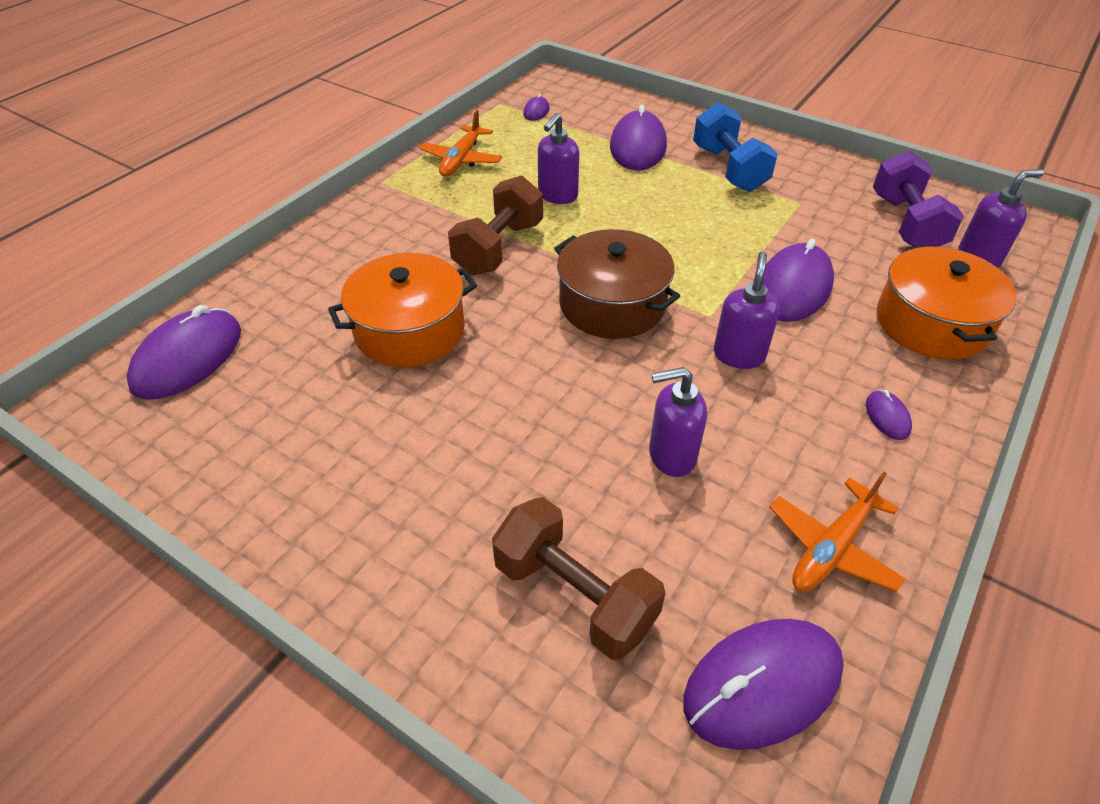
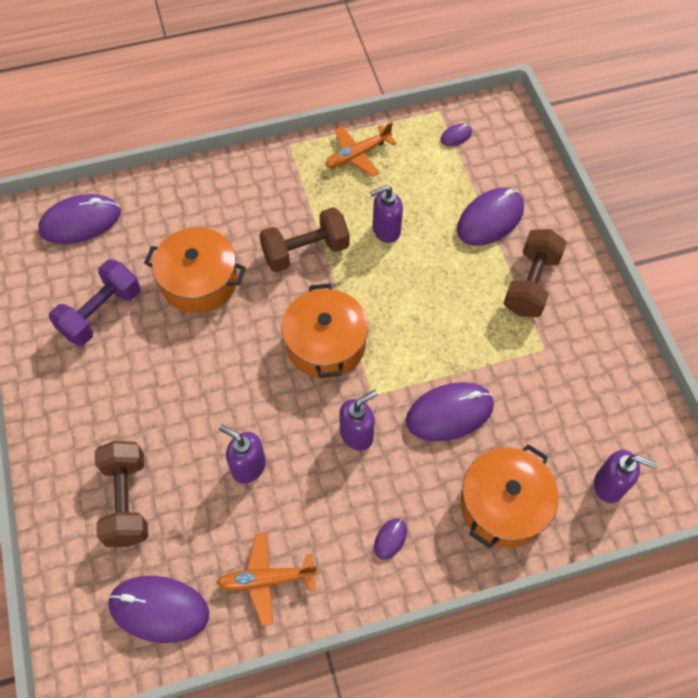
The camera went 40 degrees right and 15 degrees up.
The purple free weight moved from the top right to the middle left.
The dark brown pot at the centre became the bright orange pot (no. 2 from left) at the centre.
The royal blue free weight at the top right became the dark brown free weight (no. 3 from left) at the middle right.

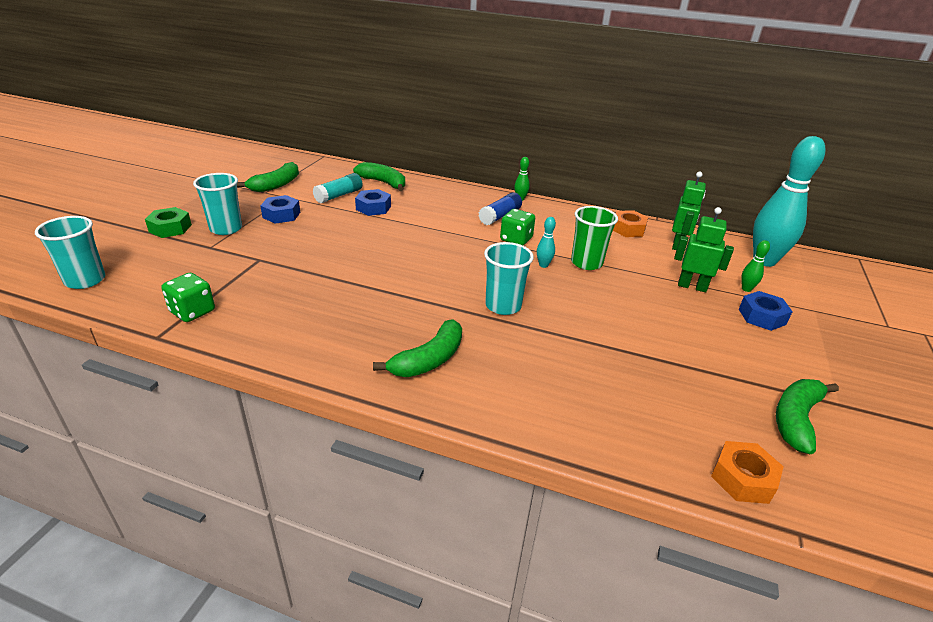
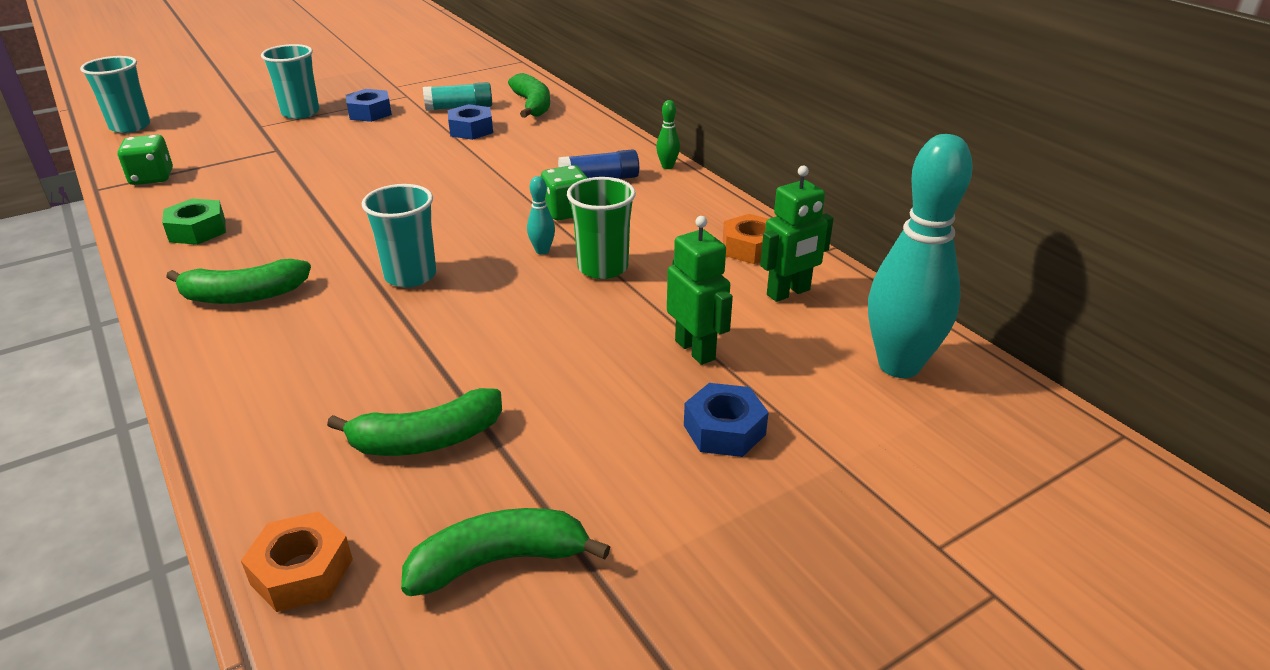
The camera went 40 degrees right and 0 degrees up.
The emerald skittle (no. 2 from left) at the middle right disappeared.
The emerald hexagon nut moved from the middle left to the top left.
The emerald toy banana (no. 1 from left in the first image) moved from the top left to the middle left.

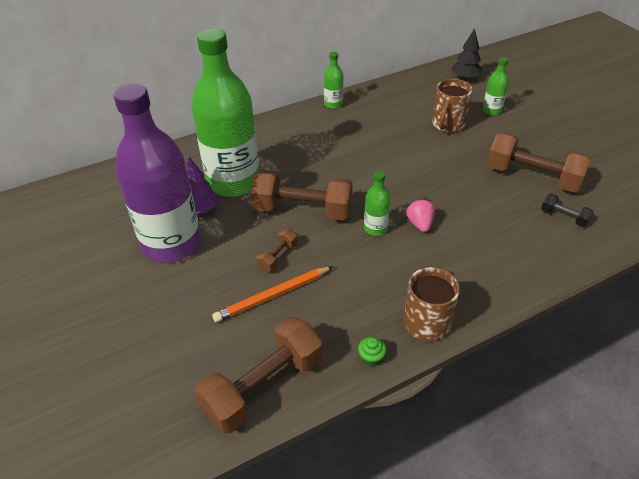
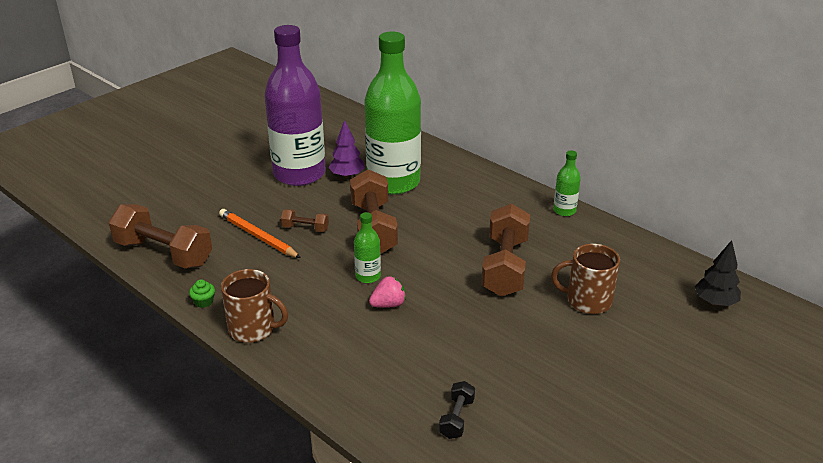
The camera went 70 degrees right and 10 degrees down.
The emerald bottle (no. 4 from left) at the top right disappeared.
The dark brown free weight (no. 4 from left) moved from the middle right to the centre.

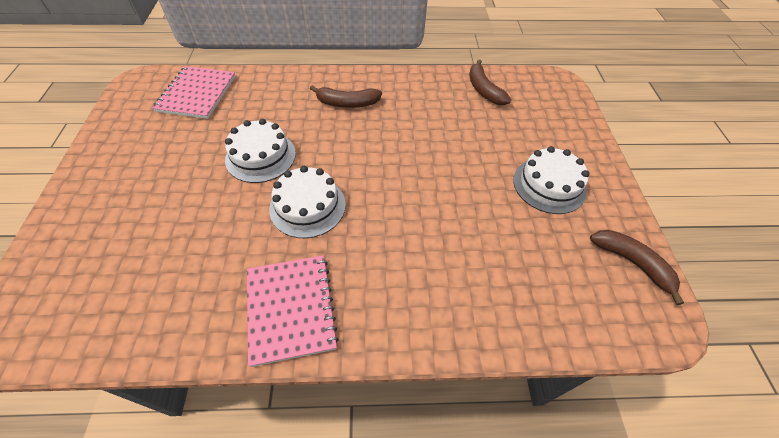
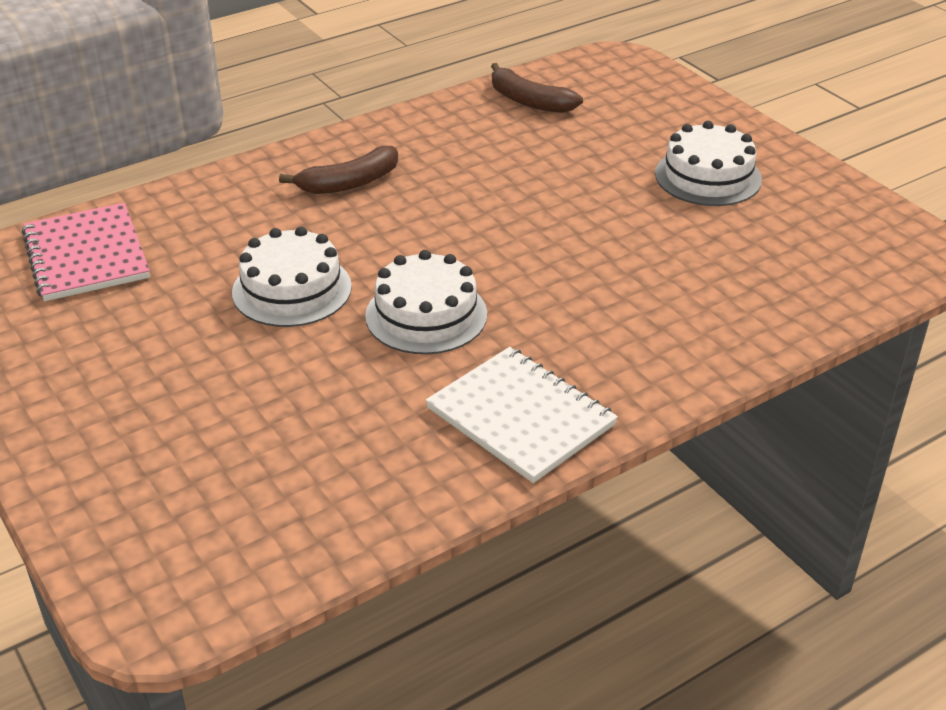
The camera went 30 degrees left and 15 degrees down.
The dark brown toy banana (no. 3 from left) at the middle right disappeared.
The rosy exercise book (no. 2 from left) at the bottom centre became the pure white exercise book at the centre.

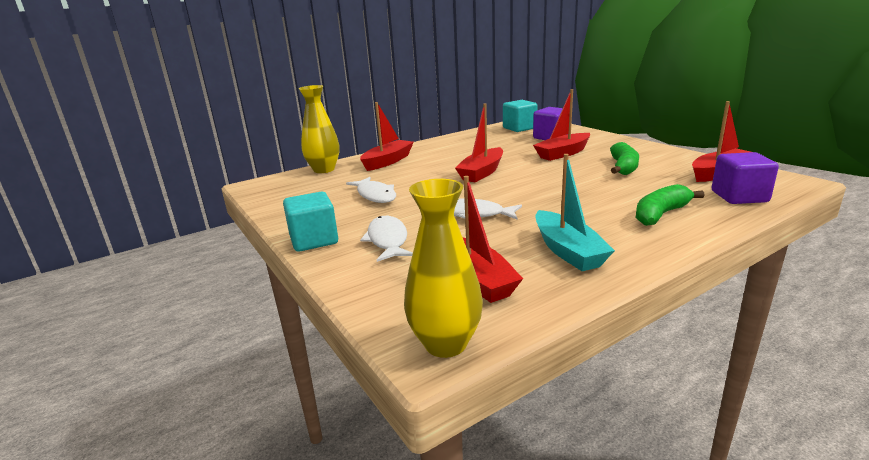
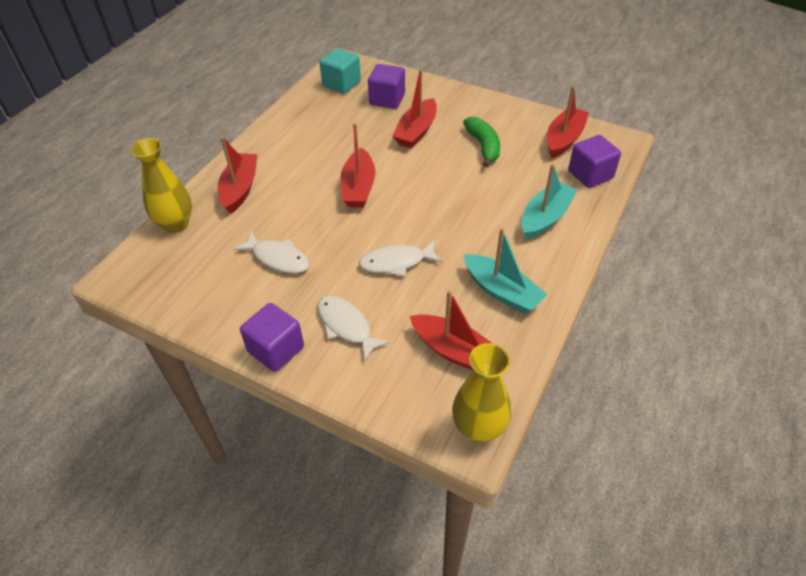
The camera went 30 degrees left and 25 degrees up.
The emerald toy banana (no. 2 from left) at the middle right was replaced by the aqua toy boat (no. 2 from left) at the middle right.
The aqua cube (no. 1 from left) at the centre became the purple cube (no. 1 from left) at the centre.

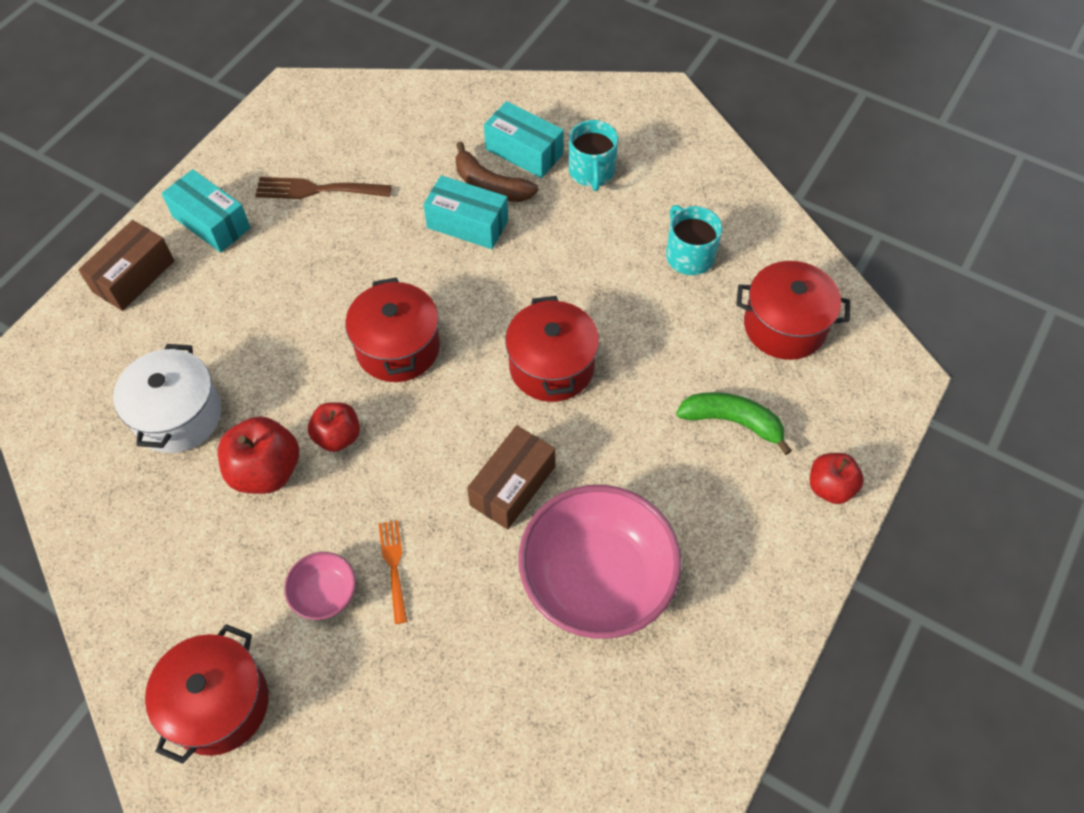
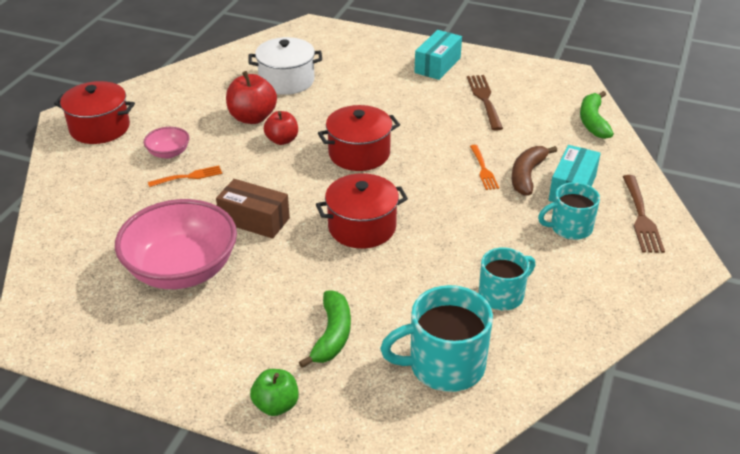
The camera went 80 degrees right and 20 degrees down.
The dark brown parcel (no. 1 from left) at the top left disappeared.
The emerald toy banana (no. 2 from left) at the top right appeared.
The dark brown table fork (no. 2 from left) at the middle right appeared.
The aqua parcel (no. 2 from left) at the top centre was replaced by the bright orange table fork (no. 2 from left) at the centre.
The red pot (no. 4 from left) at the middle right was replaced by the aqua coffee mug (no. 1 from left) at the bottom centre.
The red apple (no. 3 from left) at the middle right became the emerald apple at the bottom centre.

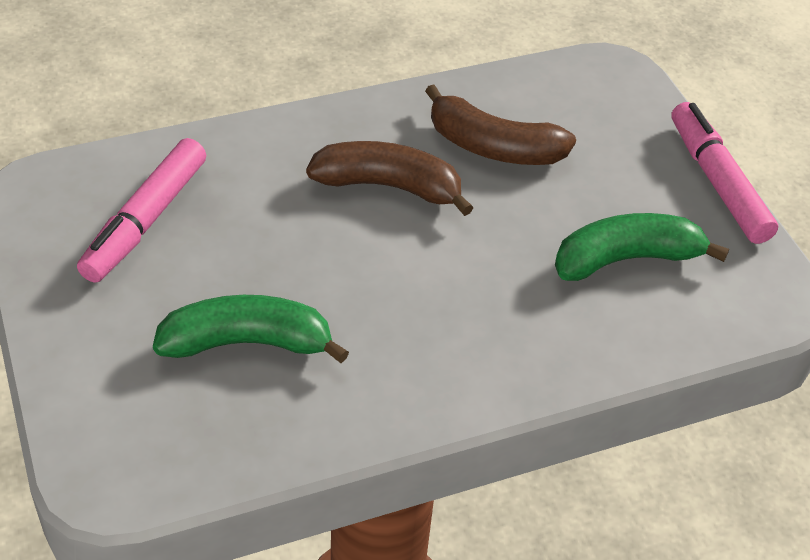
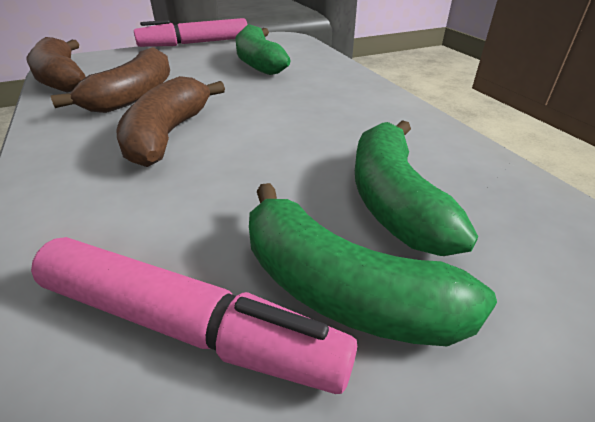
The camera went 90 degrees left and 10 degrees down.
The dark brown toy banana (no. 1 from left) at the top left appeared.
The emerald toy banana (no. 2 from left) at the centre appeared.

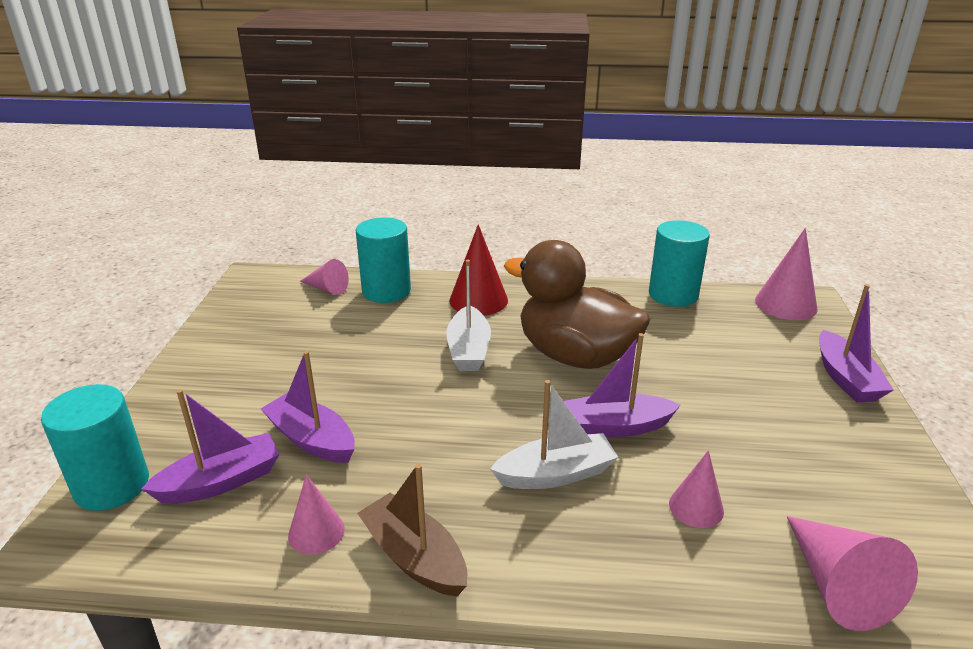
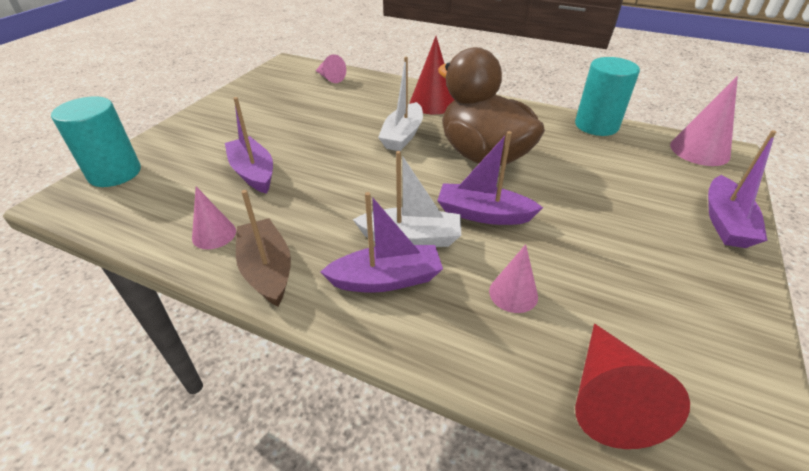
The camera went 20 degrees right and 10 degrees up.
The aqua solid cylinder (no. 2 from left) at the centre disappeared.
The purple toy boat (no. 1 from left in the first image) moved from the bottom left to the centre.
The rosy cone shape (no. 5 from left) at the bottom right became the red cone shape (no. 2 from left) at the bottom right.

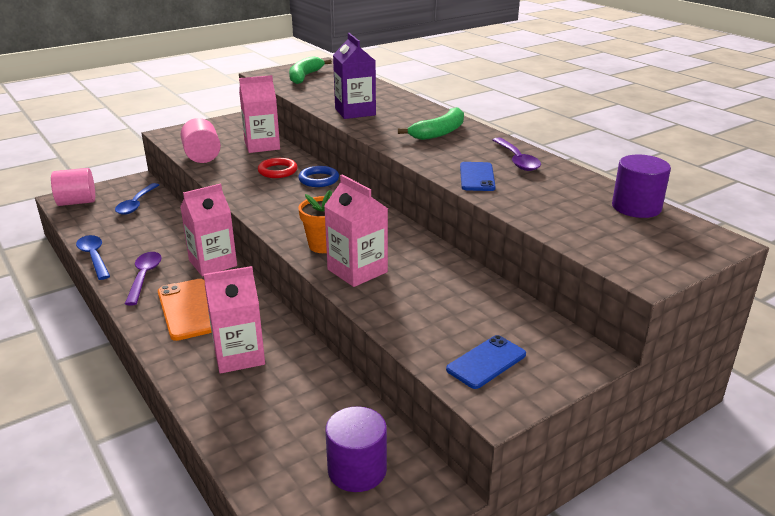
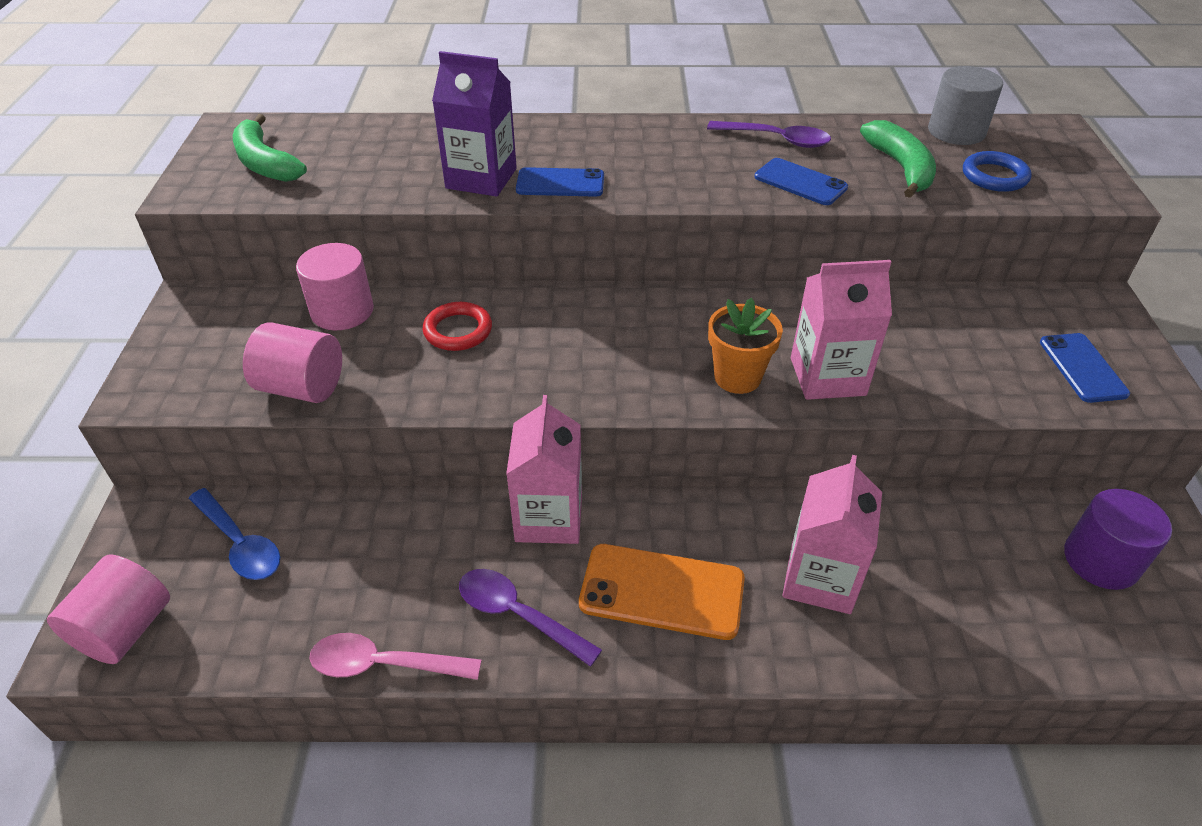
The camera went 55 degrees left and 15 degrees up.
The royal blue smartphone (no. 1 from left) at the top centre appeared.
The royal blue torus moved from the centre to the top right.
The emerald toy banana (no. 2 from left) moved from the top centre to the top right.
The rosy carton (no. 3 from left) at the top centre was replaced by the rosy solid cylinder (no. 3 from left) at the middle left.
The royal blue spoon (no. 1 from left) at the middle left became the rosy spoon at the bottom left.
The purple solid cylinder (no. 2 from left) at the middle right became the gray solid cylinder at the top right.

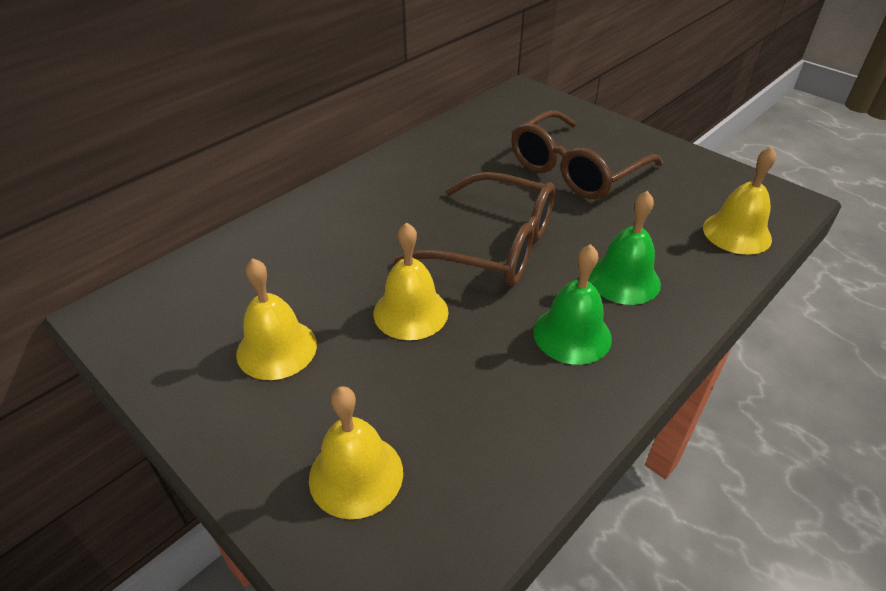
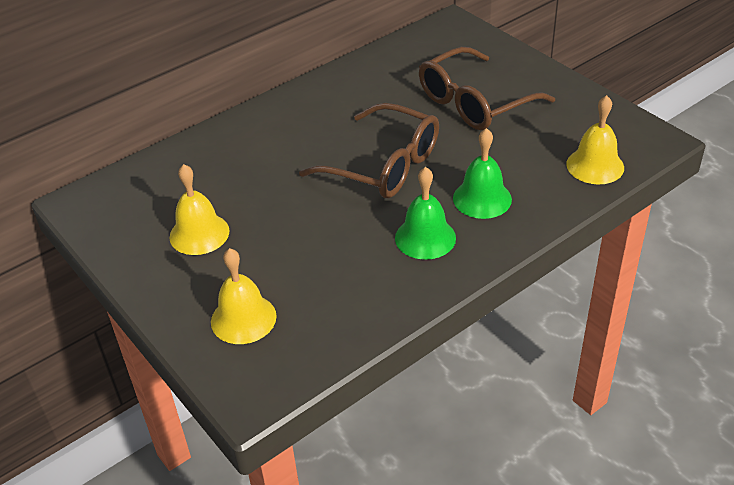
The camera went 10 degrees right and 0 degrees up.
The bright yellow school bell (no. 3 from left) at the centre disappeared.

